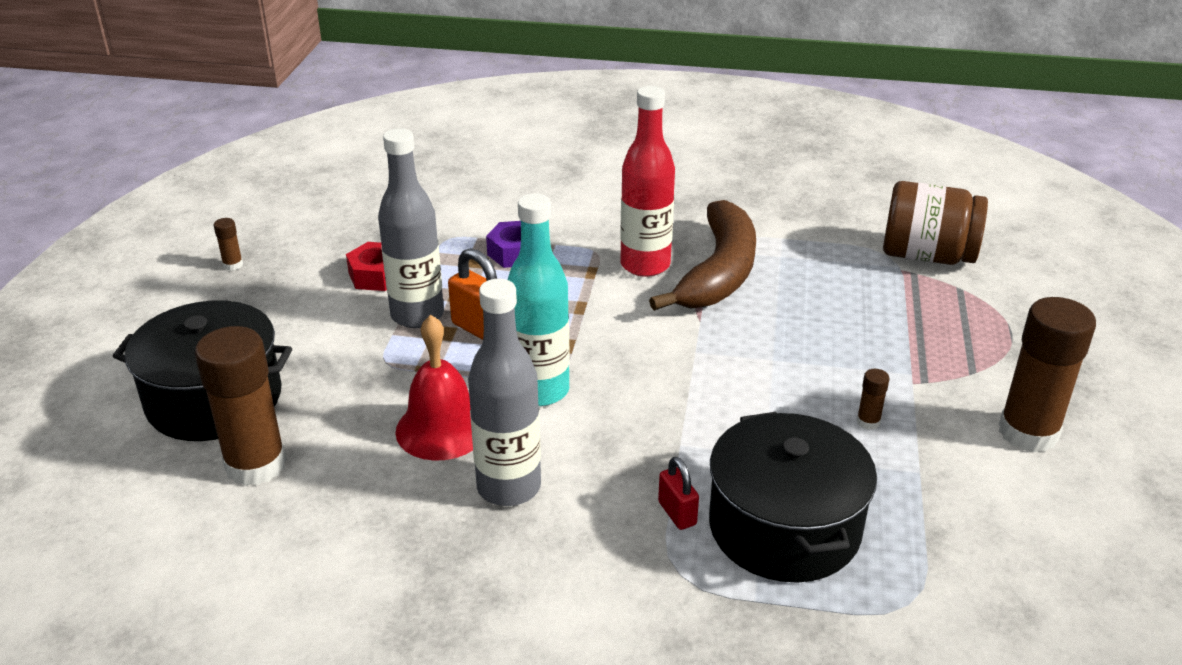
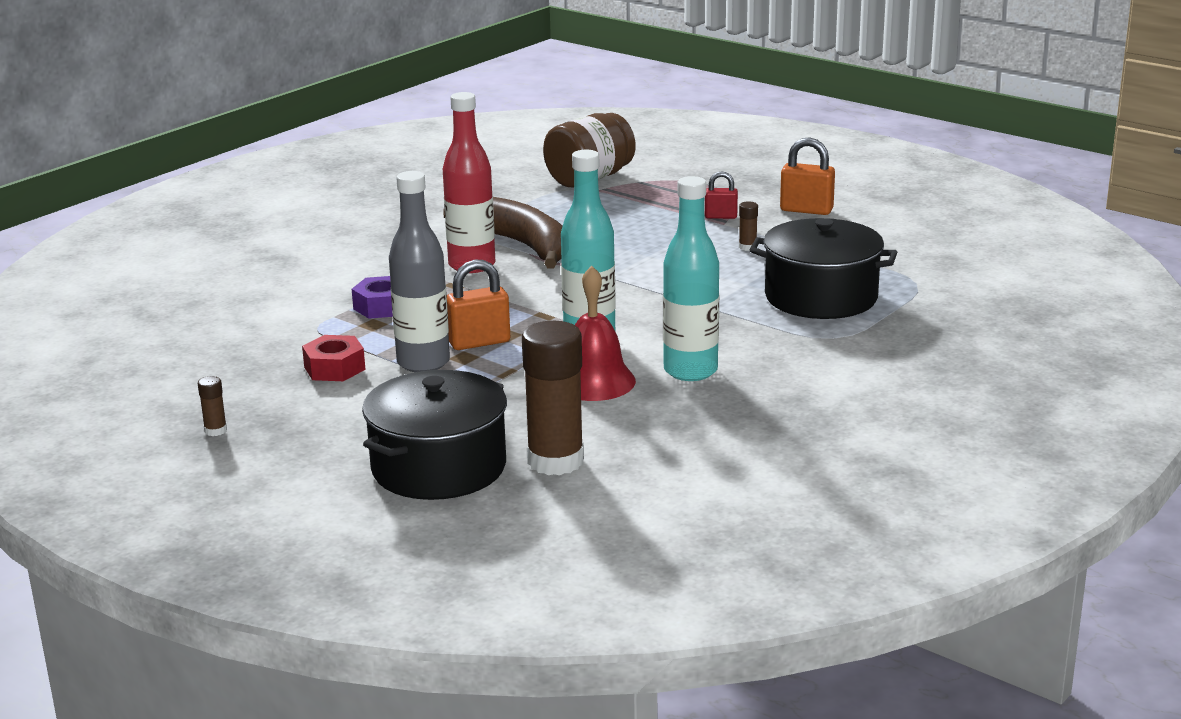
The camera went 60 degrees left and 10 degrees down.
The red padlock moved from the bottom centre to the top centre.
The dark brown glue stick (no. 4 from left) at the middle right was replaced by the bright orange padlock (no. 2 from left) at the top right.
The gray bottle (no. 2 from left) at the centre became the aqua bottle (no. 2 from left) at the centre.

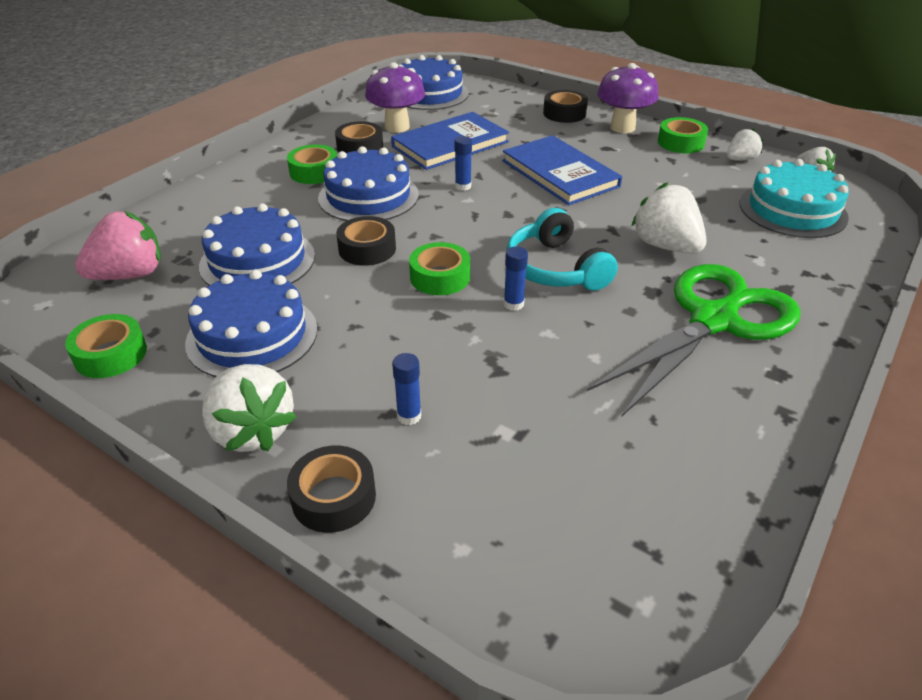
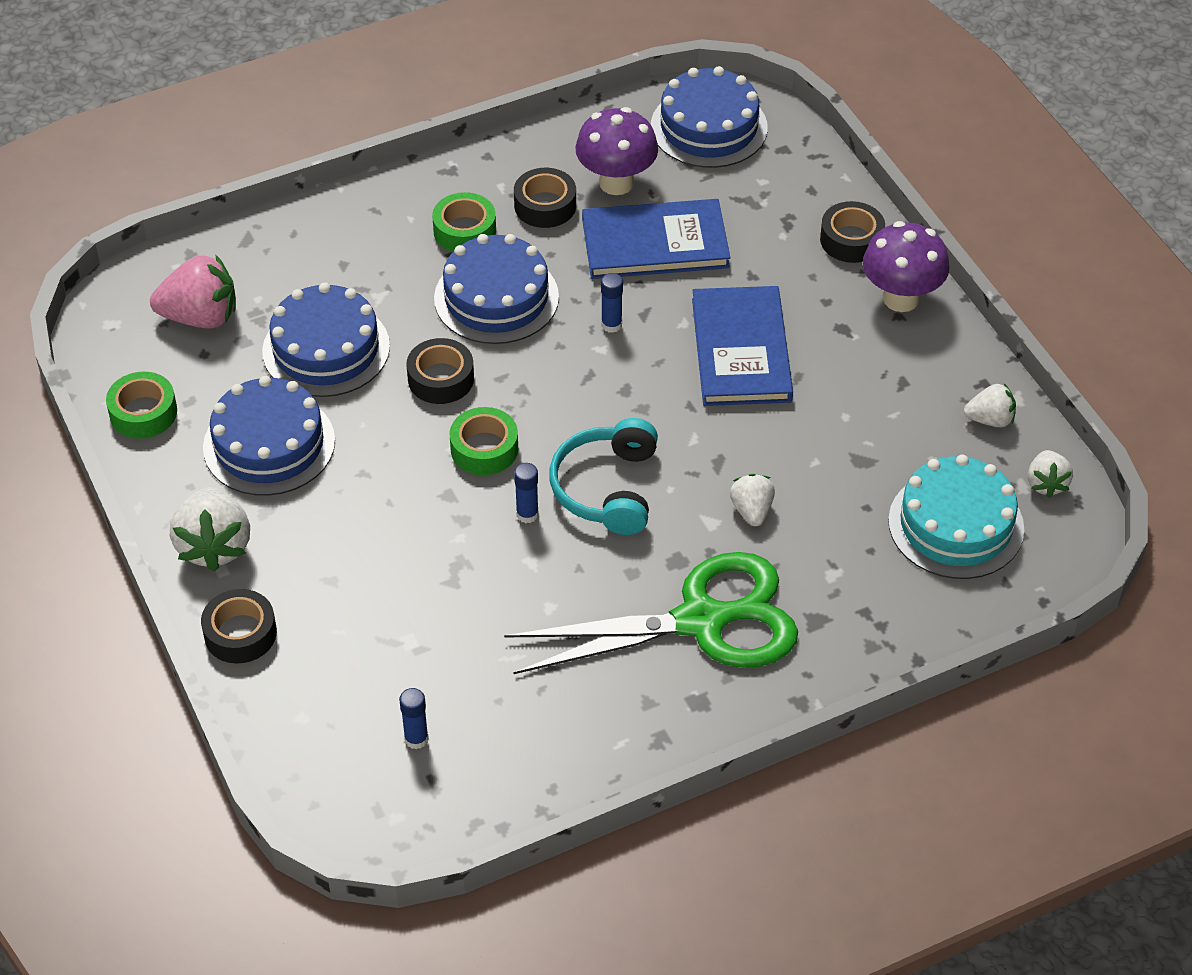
The camera went 30 degrees right and 10 degrees up.
The emerald sticky tape (no. 4 from left) at the top right disappeared.
The royal blue glue stick (no. 1 from left) moved from the centre to the bottom centre.
The pure white toy strawberry (no. 2 from left) at the top right changed to 0.58 times the size.

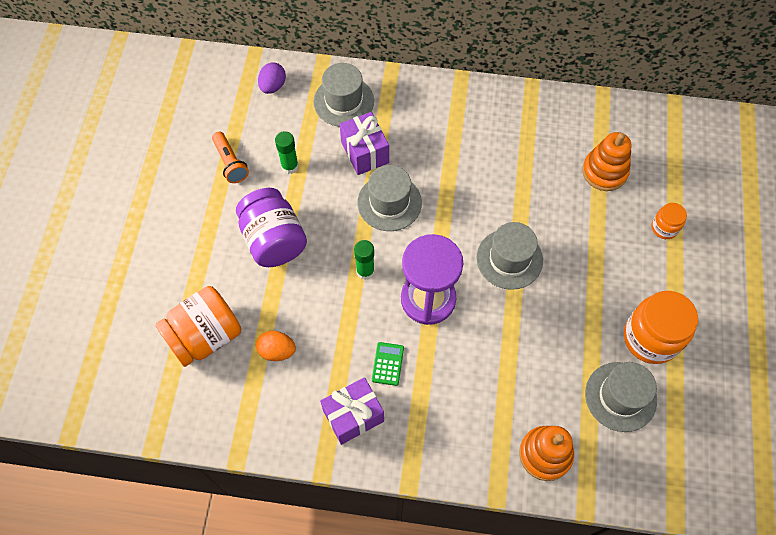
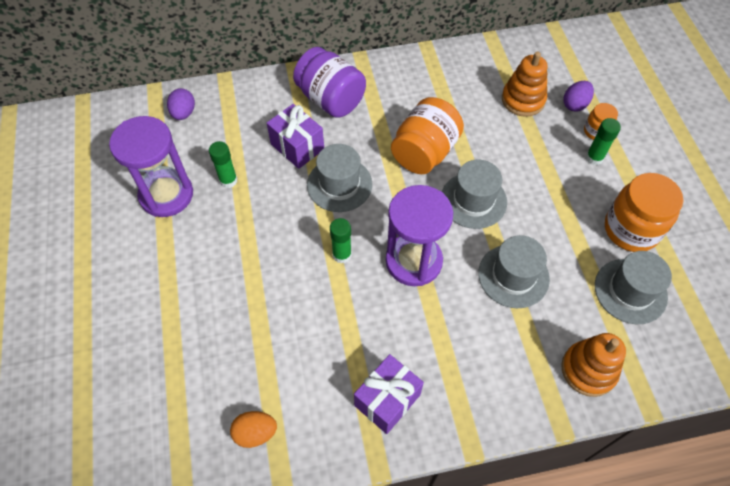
The camera went 20 degrees left and 5 degrees down.
The emerald adding machine at the bottom centre disappeared.
The purple egg shape (no. 2 from left) at the top right appeared.
The emerald glue stick (no. 3 from left) at the top right appeared.
The bright orange jar (no. 1 from left) moved from the middle left to the top centre.
The purple jar moved from the centre to the top centre.
The bright orange egg shape moved from the centre to the bottom centre.
The gray hat (no. 1 from left in the first image) moved from the top centre to the middle right.
The bright orange pocket torch at the top left was replaced by the purple sand timer (no. 1 from left) at the middle left.

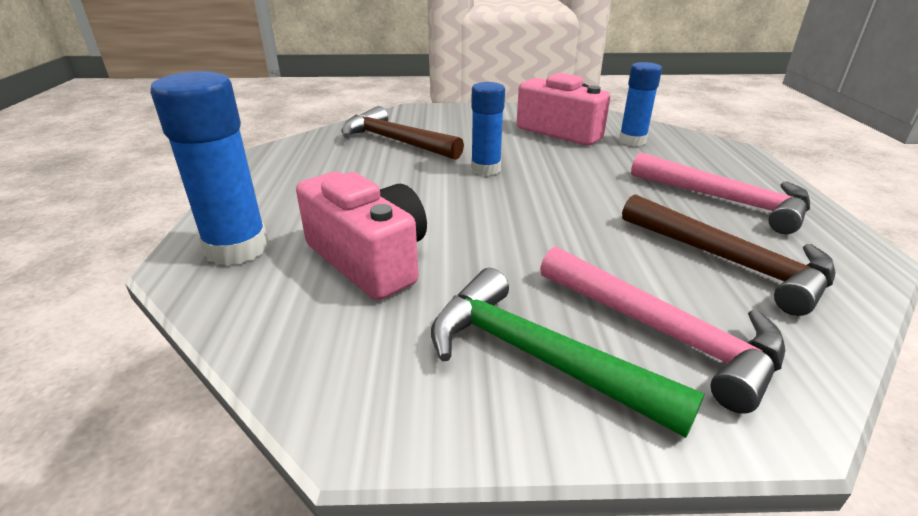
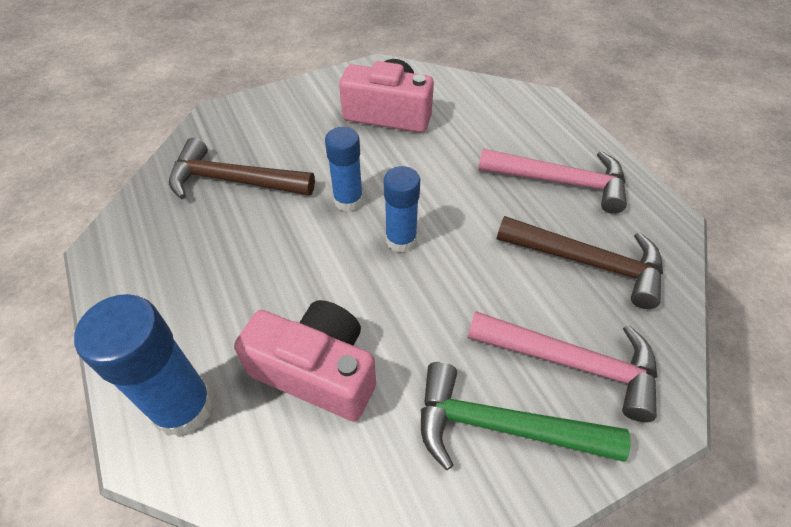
The camera went 25 degrees left and 20 degrees up.
The royal blue glue stick (no. 3 from left) moved from the top right to the centre.

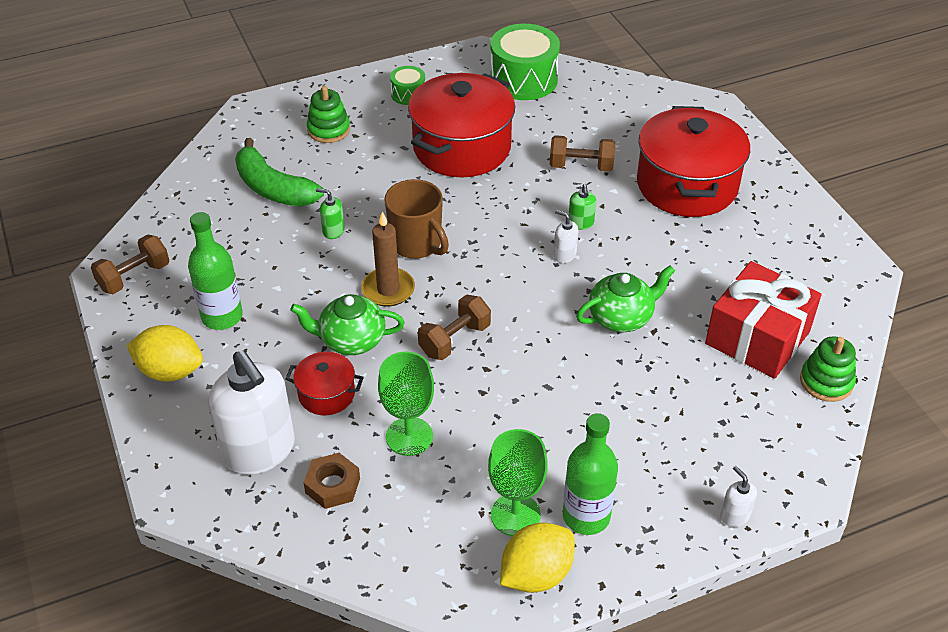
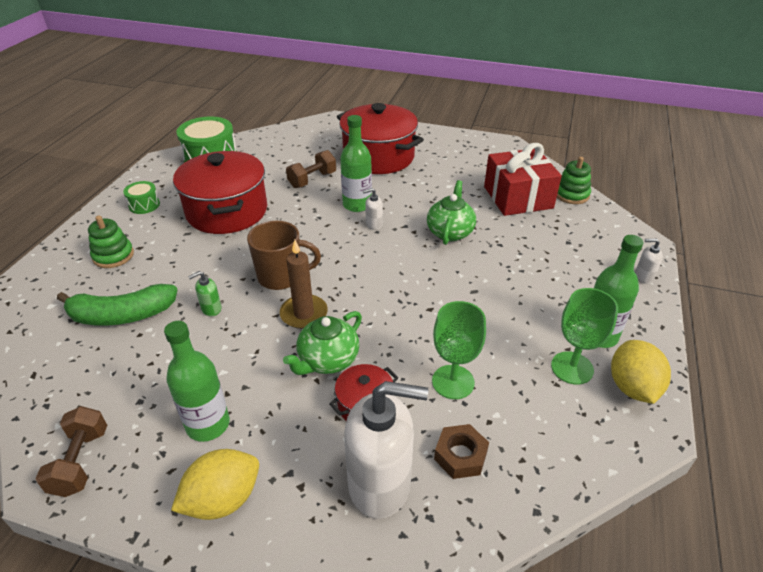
The camera went 50 degrees left and 5 degrees down.
The dark brown free weight (no. 2 from left) at the centre disappeared.
The emerald pump bottle (no. 2 from left) at the top centre was replaced by the emerald bottle (no. 2 from left) at the top centre.

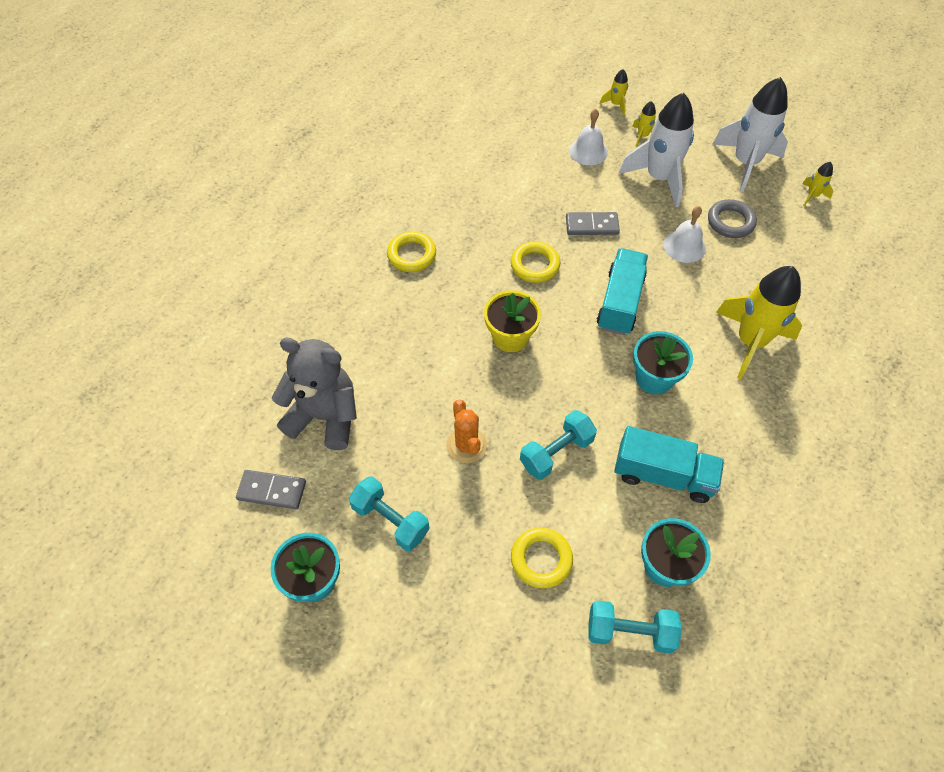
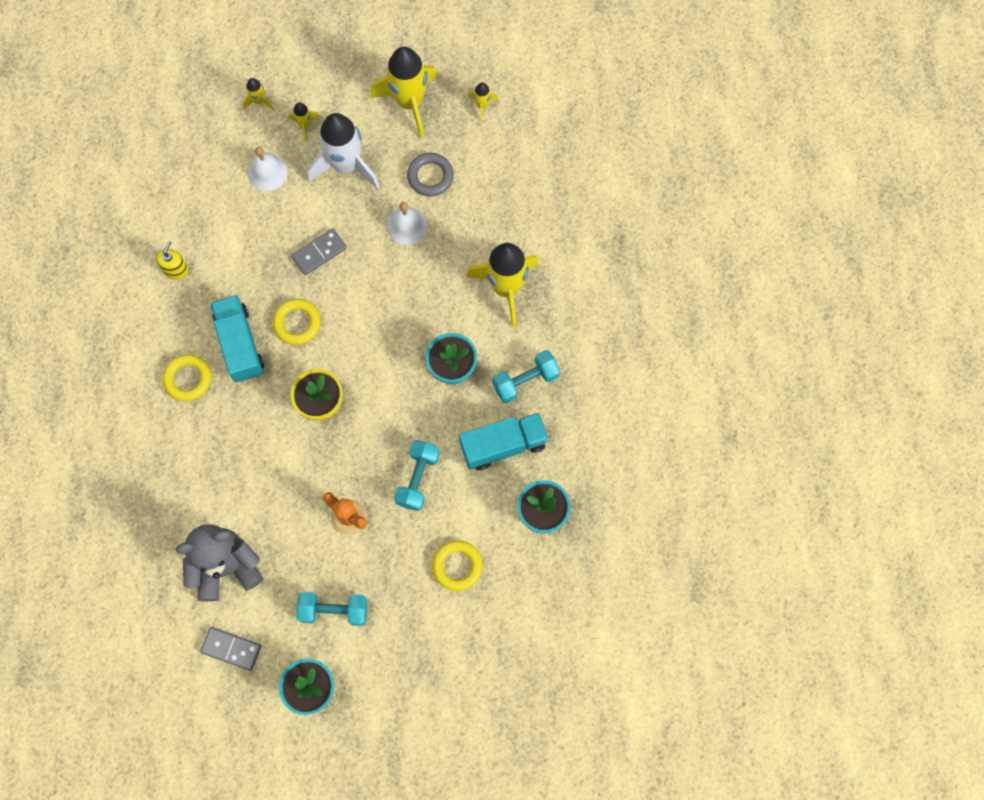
The camera went 35 degrees left and 15 degrees up.
The bright yellow pump bottle at the top left appeared.
The aqua free weight (no. 3 from left) moved from the bottom right to the centre.
The aqua lorry (no. 1 from left) moved from the centre to the middle left.
The pure white rocket (no. 2 from left) at the top right became the bright yellow rocket (no. 3 from left) at the top centre.
The gray domino tile (no. 1 from left) at the middle left turned 45 degrees clockwise.

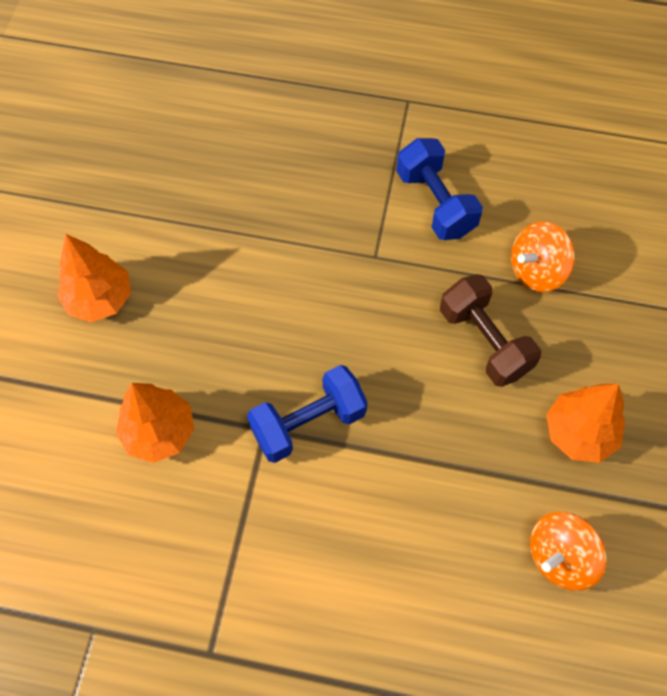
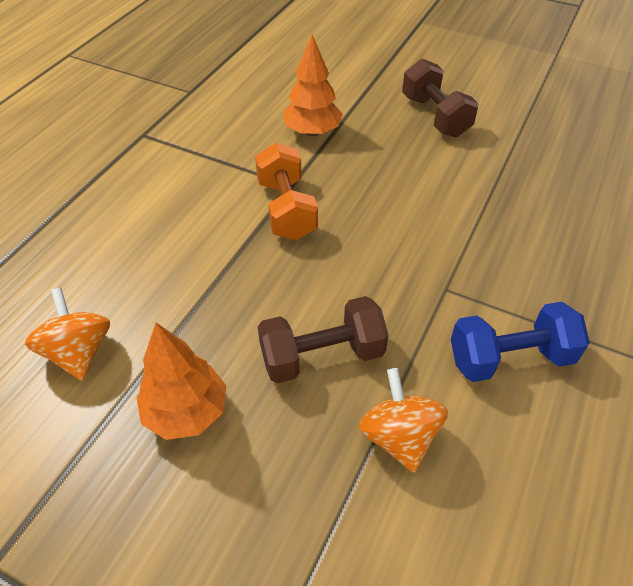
The camera went 105 degrees right and 15 degrees down.
The bright orange fir tree (no. 1 from left) at the middle left was replaced by the dark brown free weight (no. 2 from left) at the top right.
The royal blue free weight (no. 1 from left) at the centre became the bright orange free weight at the top centre.

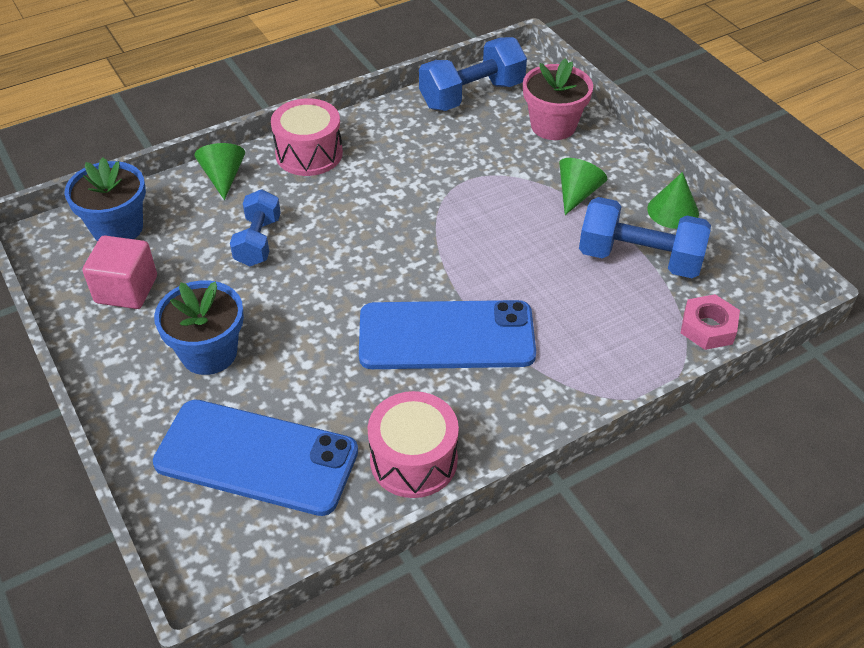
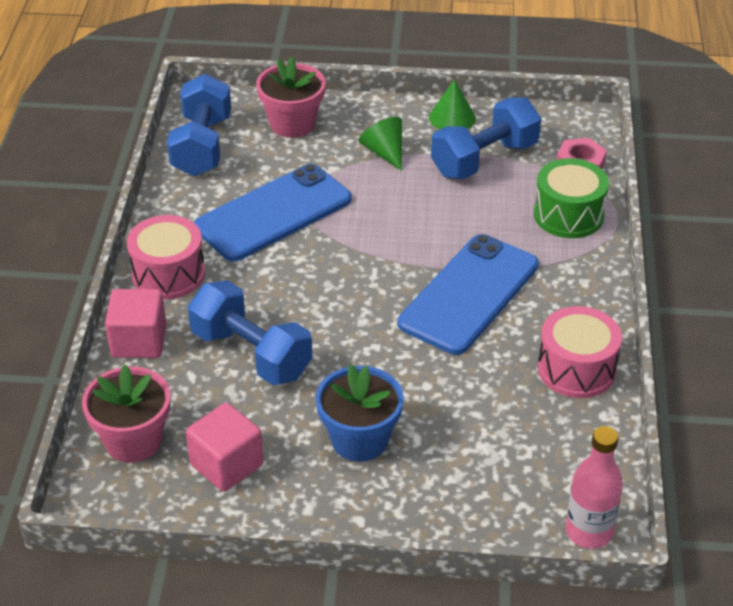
The camera went 55 degrees left and 5 degrees down.
The emerald toy drum at the top right appeared.
The rosy bottle at the bottom right appeared.
The royal blue smartphone (no. 1 from left) moved from the bottom left to the centre.
The emerald cone shape (no. 1 from left) at the top left was replaced by the rosy cube (no. 1 from left) at the middle left.
The royal blue plant pot (no. 1 from left) at the top left became the rosy plant pot (no. 1 from left) at the bottom left.
The royal blue free weight (no. 1 from left in the first image) at the middle left changed to 1.54 times the size.

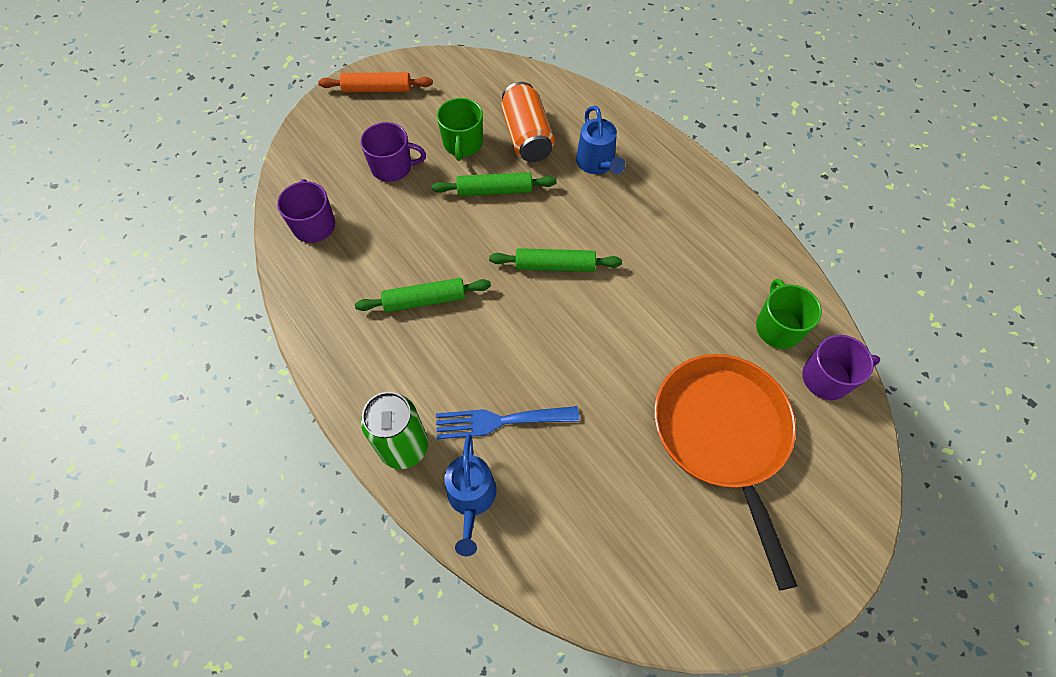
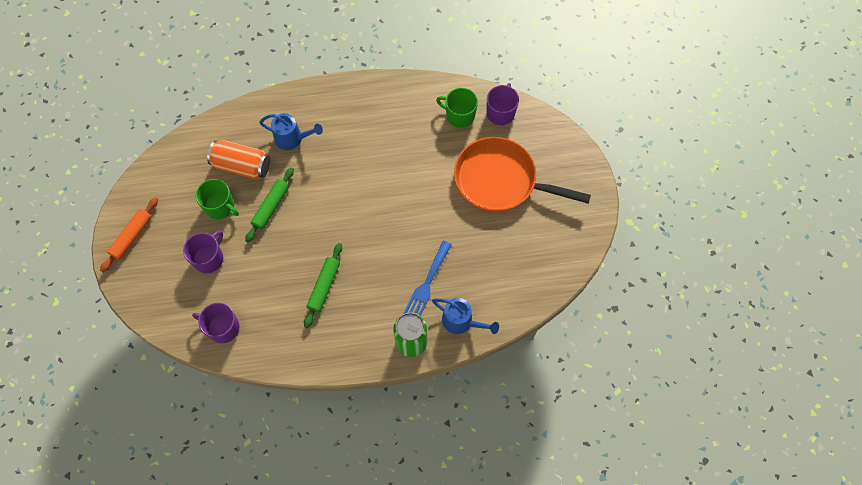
The camera went 60 degrees left and 5 degrees up.
The emerald dough roller (no. 3 from left) at the centre disappeared.

